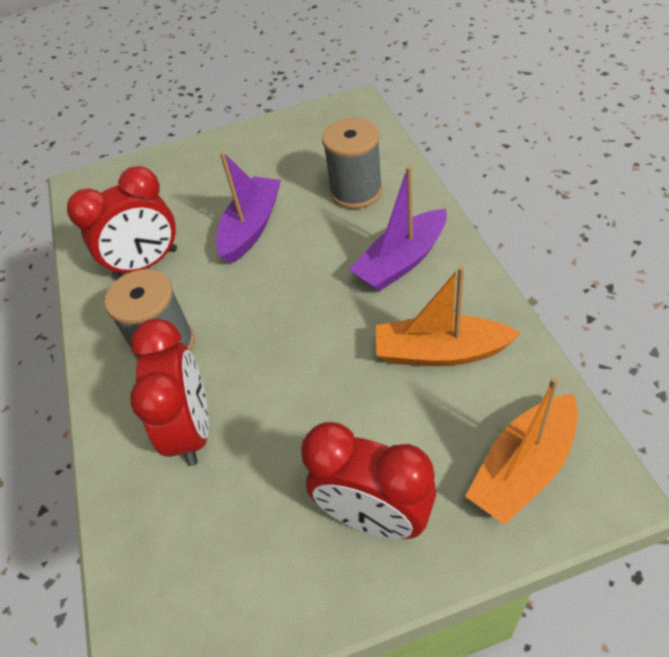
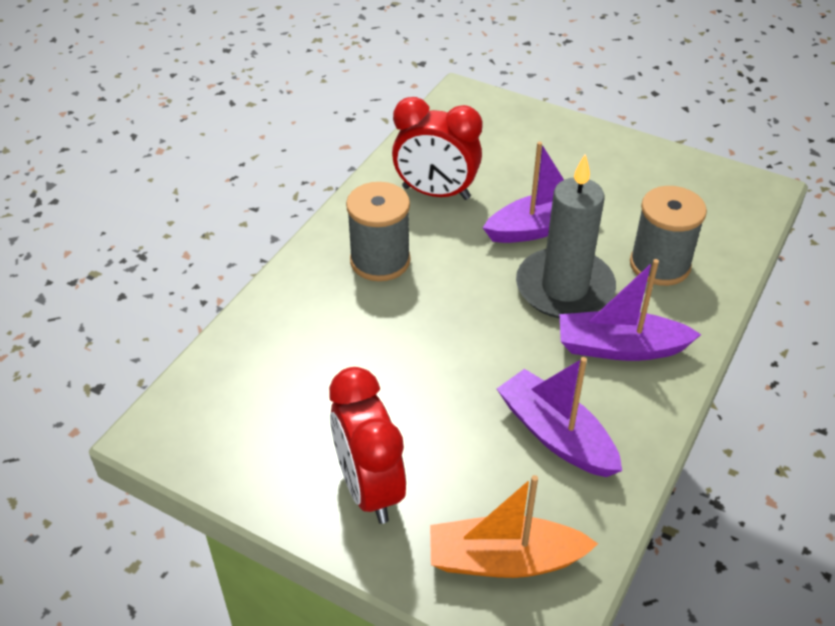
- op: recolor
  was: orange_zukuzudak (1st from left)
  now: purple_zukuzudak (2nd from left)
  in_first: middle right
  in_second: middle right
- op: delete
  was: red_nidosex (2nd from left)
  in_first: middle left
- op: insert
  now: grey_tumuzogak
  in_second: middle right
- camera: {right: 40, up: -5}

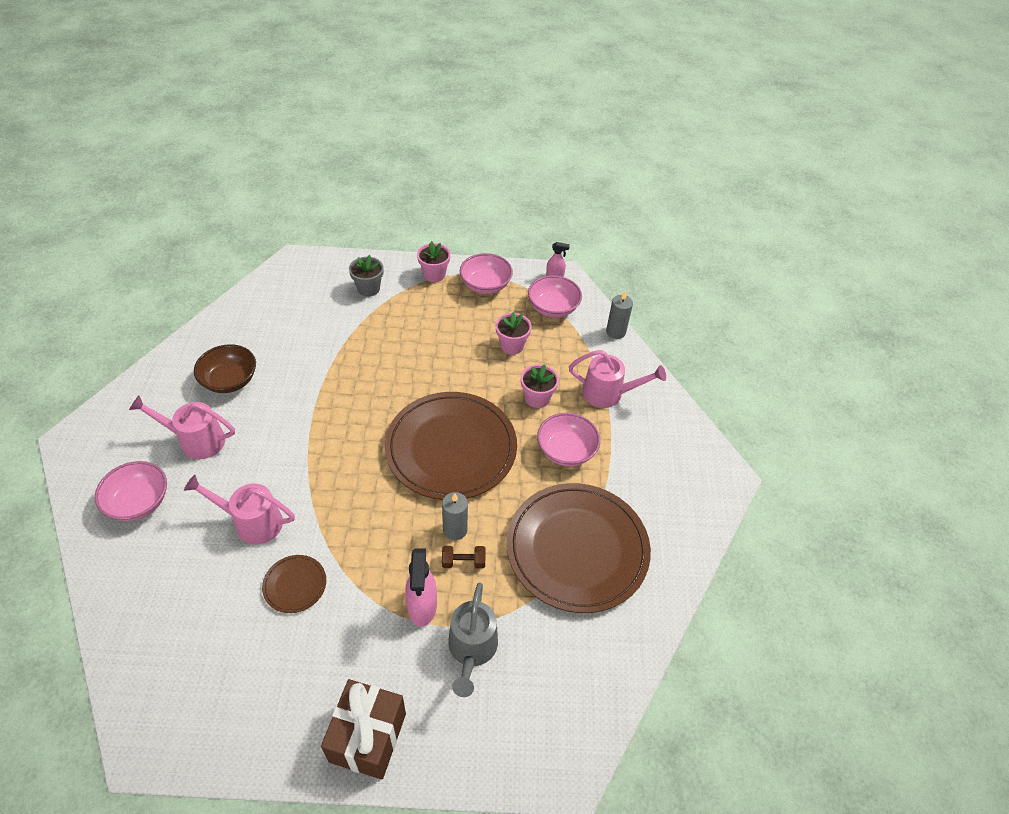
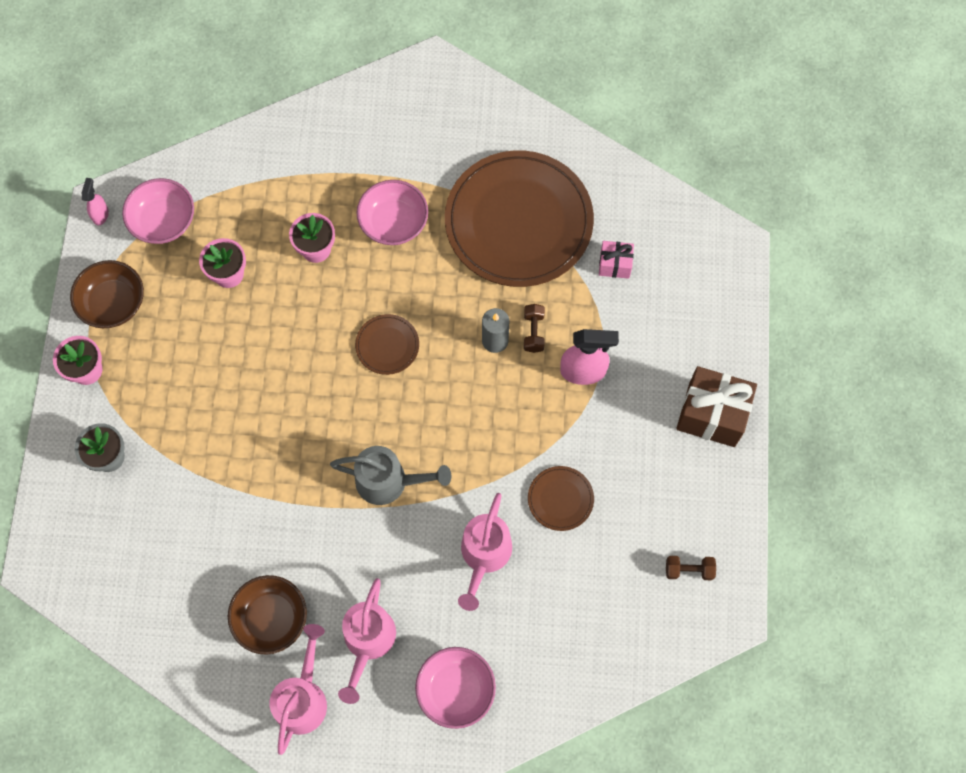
- op: recolor
  was: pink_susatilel (2nd from left)
  now: brown_susatilel (1st from left)
  in_first: centre
  in_second: middle left
- op: delete
  was: grey_tumuzogak (2nd from left)
  in_first: centre
- op: move
  was: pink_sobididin (3rd from left in the first image)
  now: pink_sobididin (1st from left)
  in_first: centre
  in_second: bottom left
- op: resize
  was: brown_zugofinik (2nd from left in the first image)
  in_first: centre
  in_second: centre
  ratio: 0.42
- op: move
  was: grey_sobididin
  in_first: bottom centre
  in_second: centre
- op: insert
  now: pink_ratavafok
  in_second: centre
- op: insert
  now: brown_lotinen (2nd from left)
  in_second: bottom right
- camera: {right: -85, up: 20}

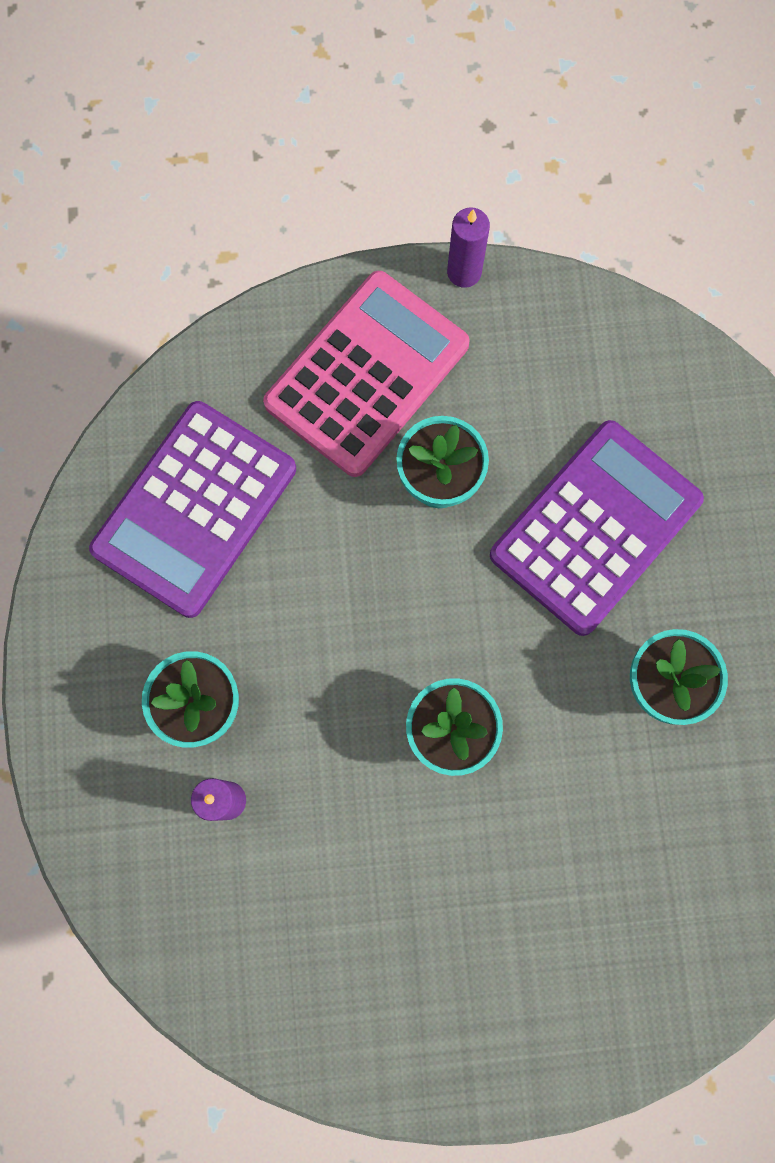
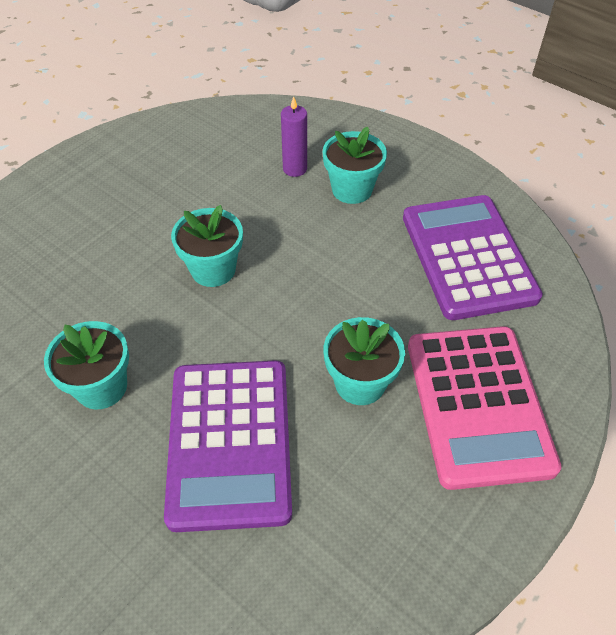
- op: delete
  was: purple_tumuzogak (2nd from left)
  in_first: top centre
- camera: {right: 135, up: -25}

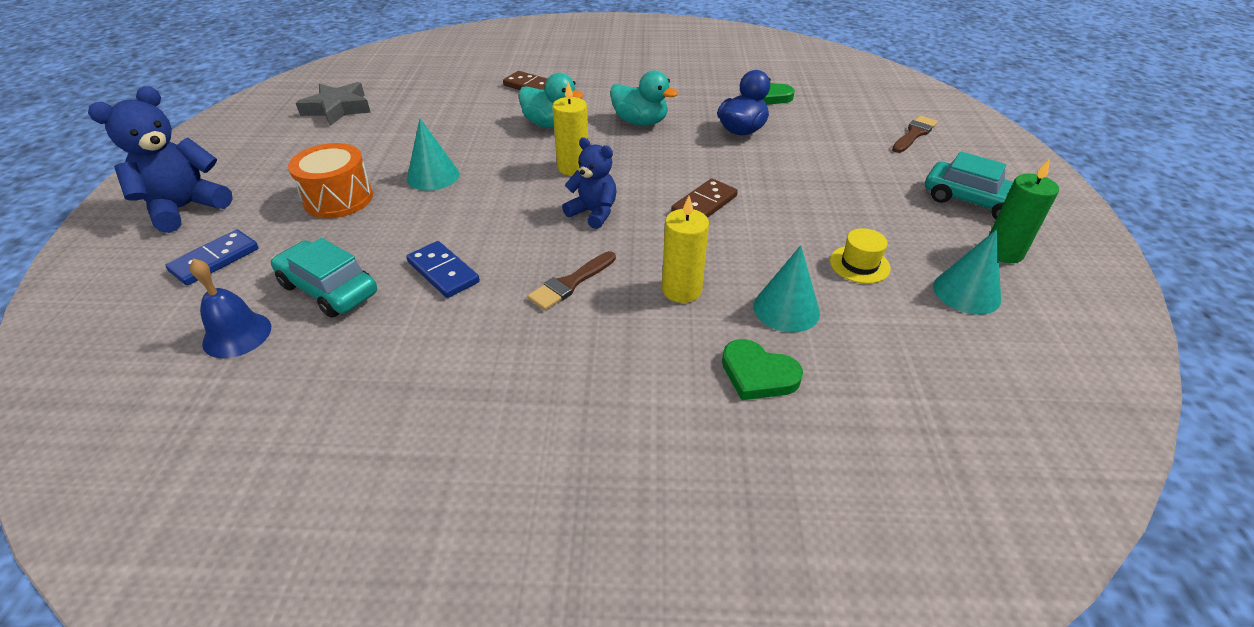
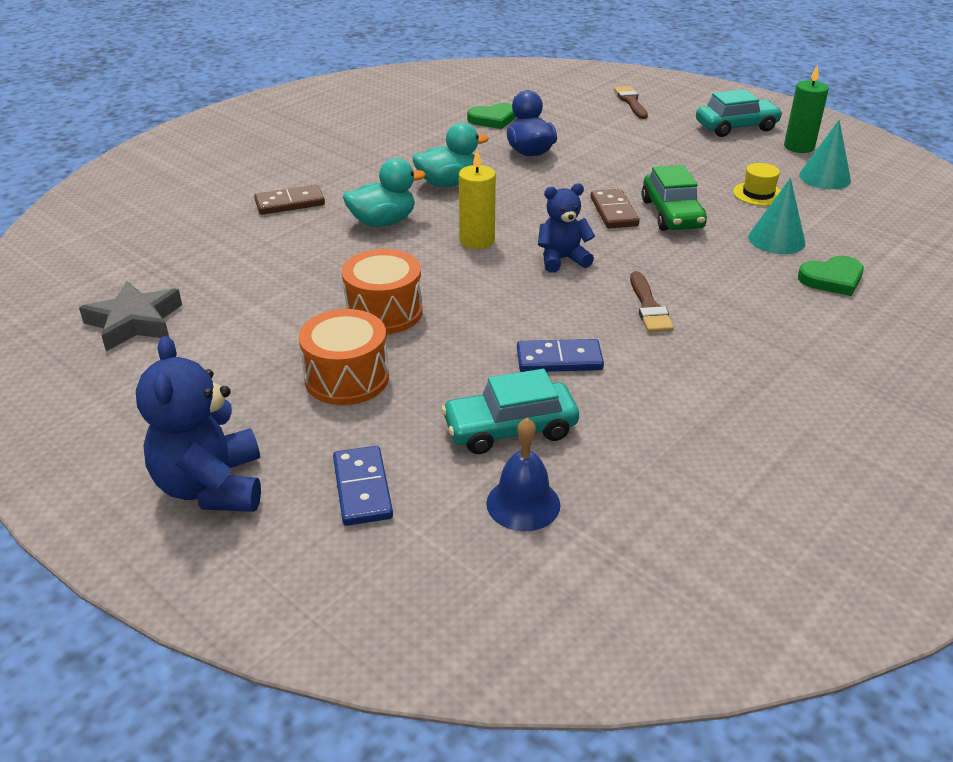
- op: replace
  was: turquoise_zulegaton (1st from left)
  now: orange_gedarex (2nd from left)
  in_first: top centre
  in_second: centre
- op: delete
  was: yellow_tumuzogak (2nd from left)
  in_first: centre
- op: insert
  now: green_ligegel
  in_second: top right
- camera: {right: -50, up: -5}

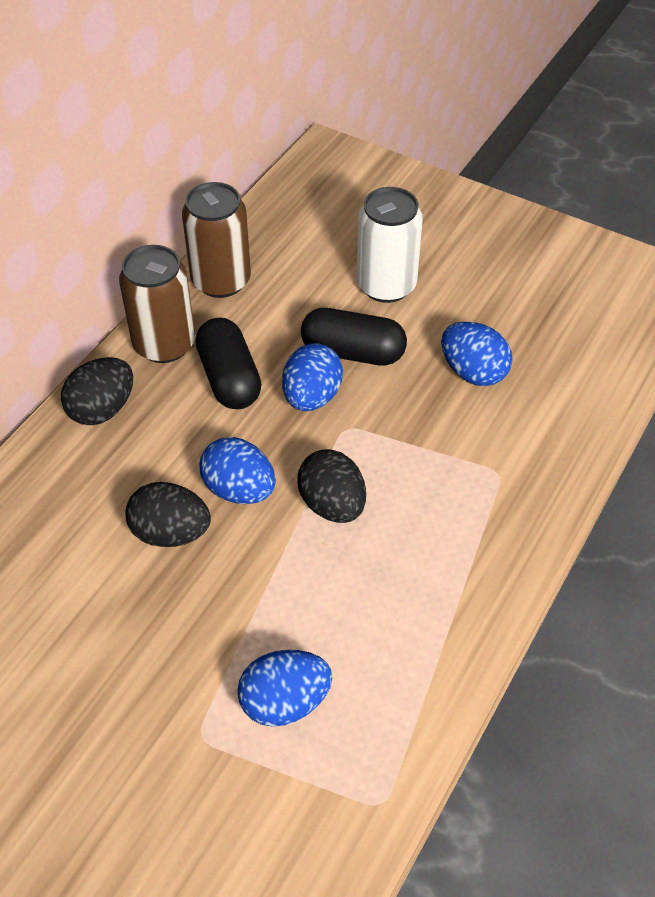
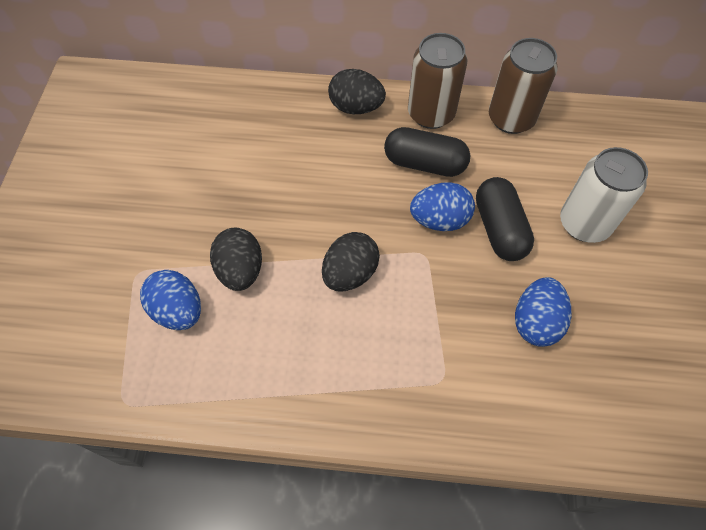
- op: rotate
  was: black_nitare (1st from left)
  in_first: centre
  in_second: top centre
  clockwise: 60
- op: delete
  was: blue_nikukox (1st from left)
  in_first: centre
- op: move
  was: black_nikukox (2nd from left in the first image)
  now: black_nikukox (1st from left)
  in_first: middle left
  in_second: centre
- camera: {right: 65, up: 10}

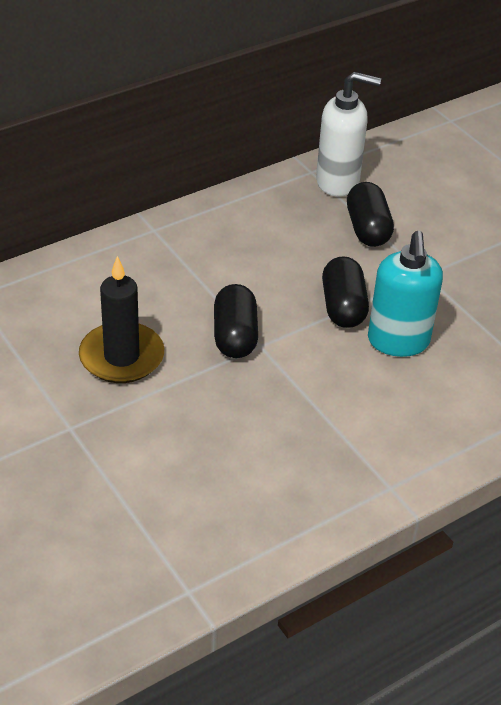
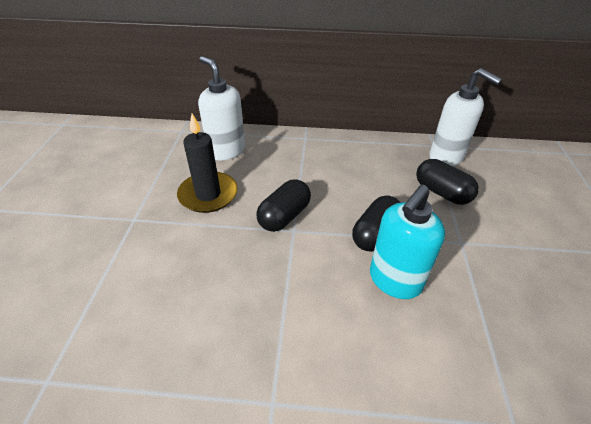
- op: rotate
  was: black_nitare (3rd from left)
  in_first: top right
  in_second: middle right
  clockwise: -75
- op: insert
  now: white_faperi (1st from left)
  in_second: top centre
- camera: {right: 40, up: 0}

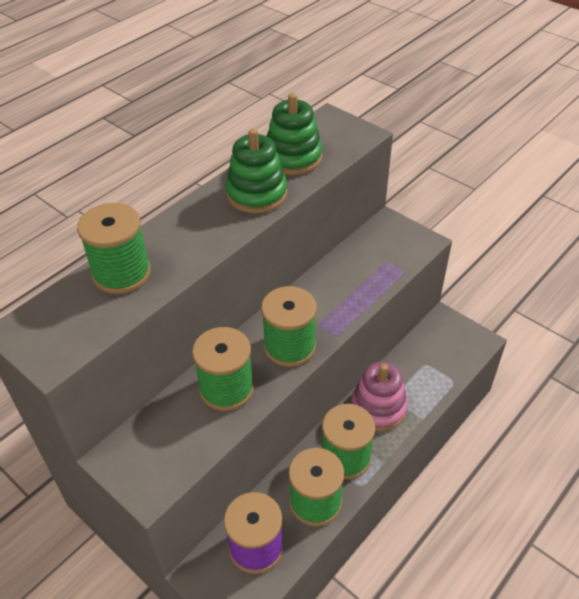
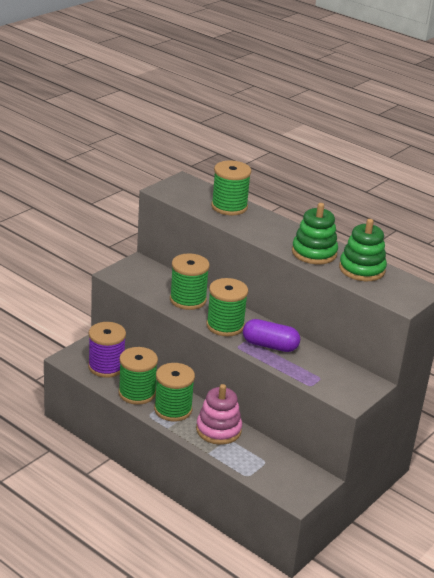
- op: insert
  now: purple_nitare
  in_second: centre
- camera: {right: 85, up: -15}

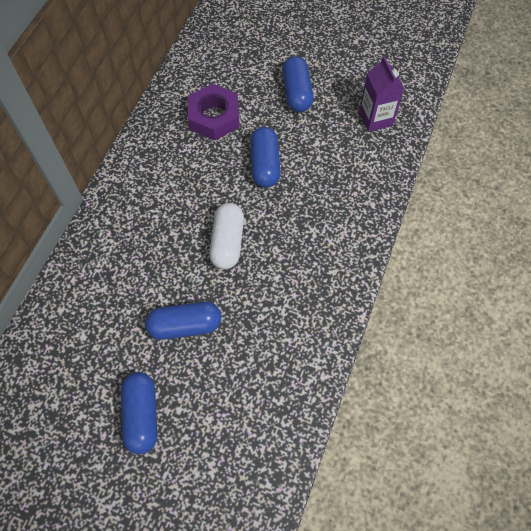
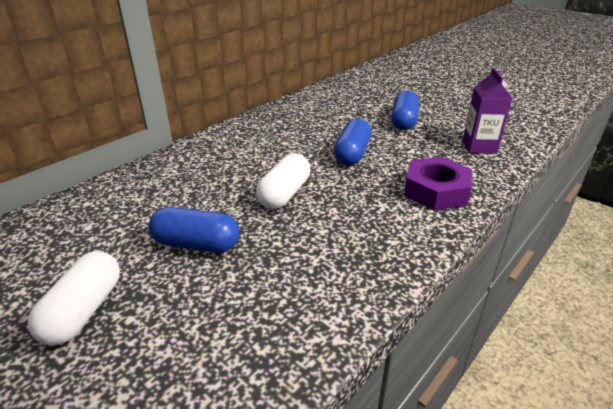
- op: move
  was: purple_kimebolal
  in_first: top centre
  in_second: middle right
- op: recolor
  was: blue_nitare (1st from left)
  now: white_nitare (1st from left)
  in_first: bottom left
  in_second: bottom left
- camera: {right: 20, up: -30}

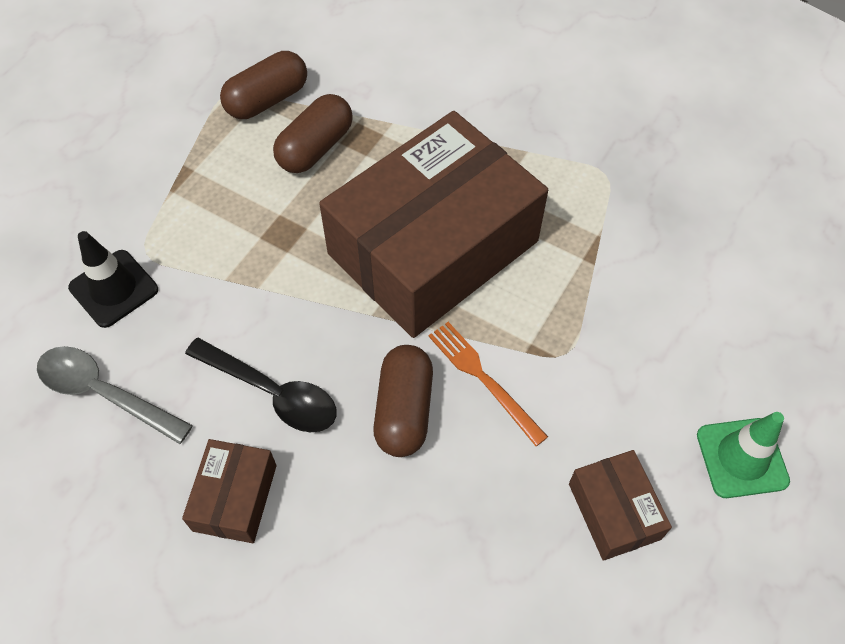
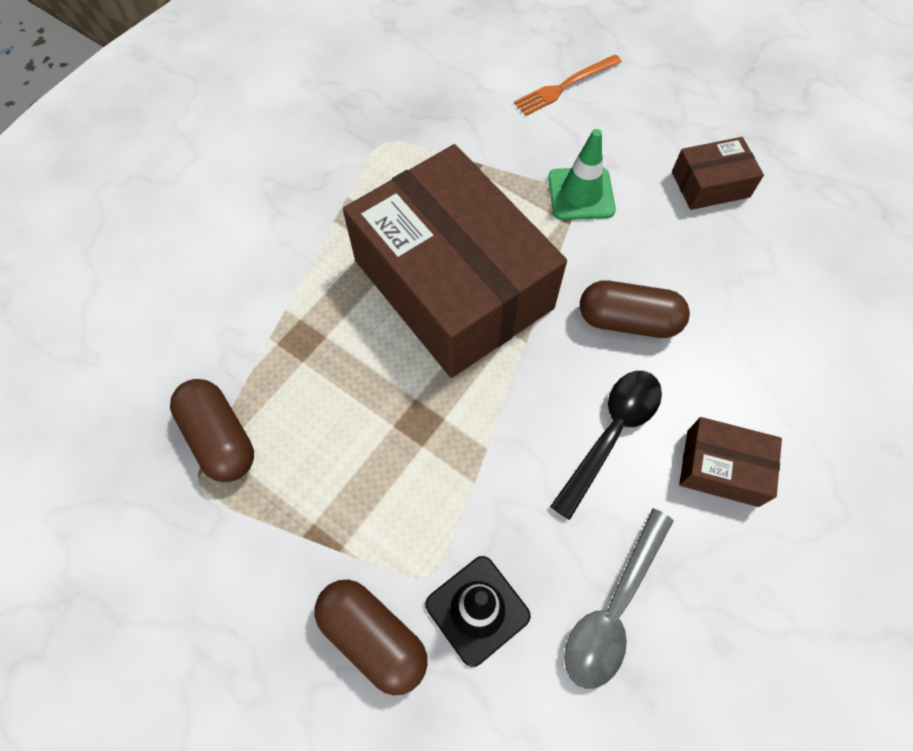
- op: move
  was: brown_nitare (2nd from left)
  in_first: top centre
  in_second: bottom centre
- op: move
  was: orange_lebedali
  in_first: centre
  in_second: top centre
- op: move
  was: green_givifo
  in_first: bottom right
  in_second: top centre
- camera: {right: -85, up: 5}

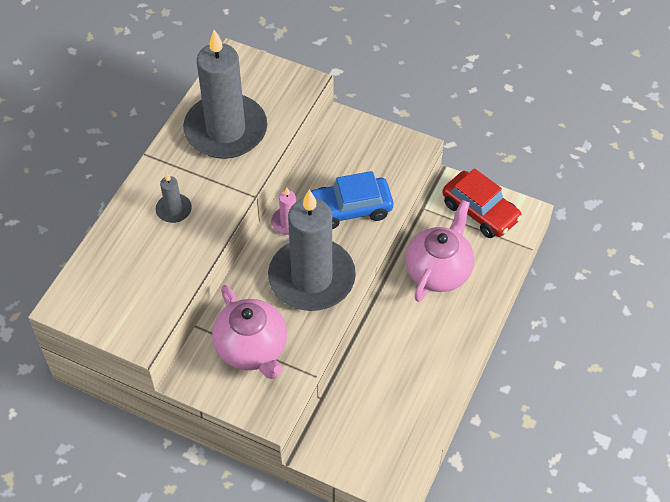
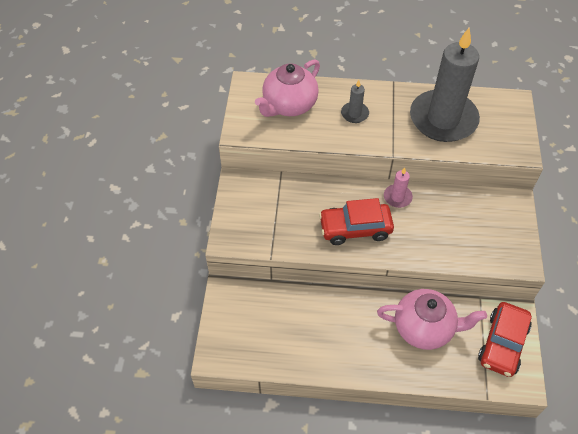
- op: delete
  was: blue_ligegel
  in_first: centre
- op: replace
  was: grey_tumuzogak (3rd from left)
  now: red_ligegel (1st from left)
  in_first: centre
  in_second: centre
- op: move
  was: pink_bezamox (1st from left)
  in_first: centre
  in_second: top centre
- camera: {right: 70, up: 0}

